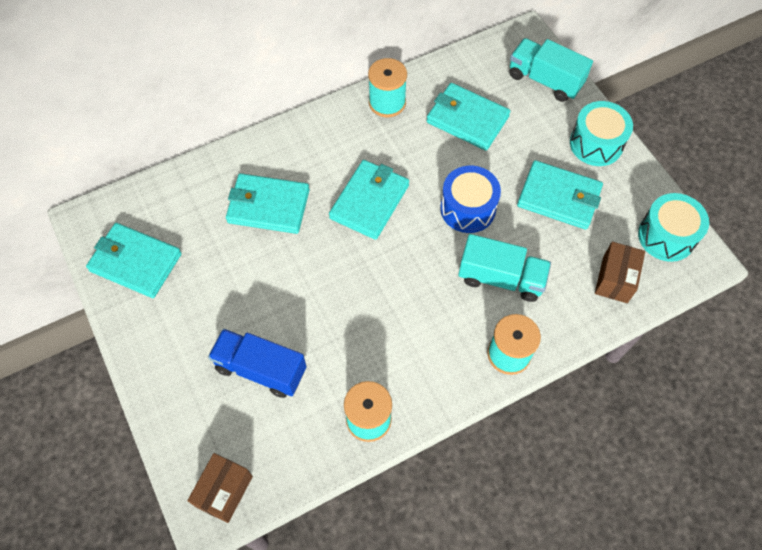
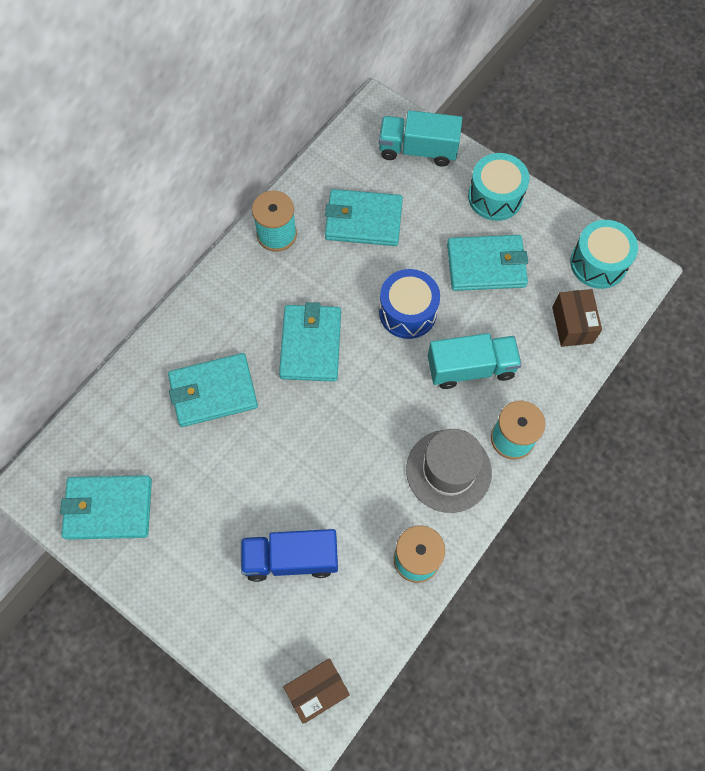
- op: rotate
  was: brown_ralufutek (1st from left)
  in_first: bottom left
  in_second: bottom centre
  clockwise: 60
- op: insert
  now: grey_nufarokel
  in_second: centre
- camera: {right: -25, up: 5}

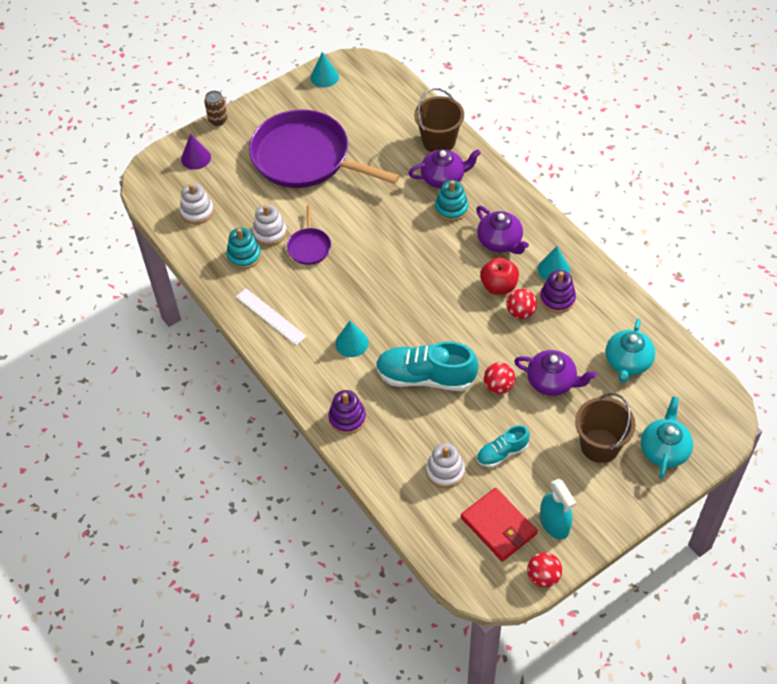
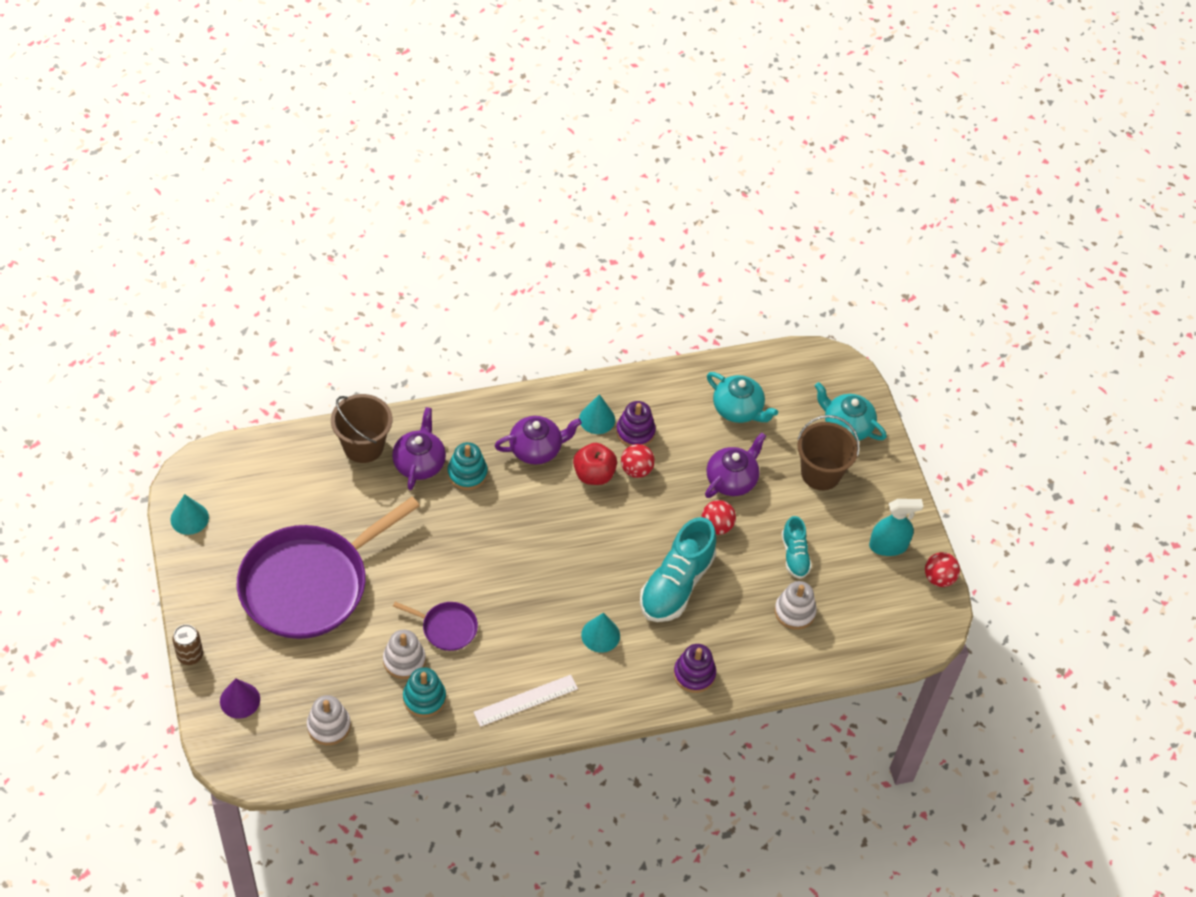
- op: delete
  was: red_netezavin
  in_first: bottom centre
- camera: {right: -75, up: 0}

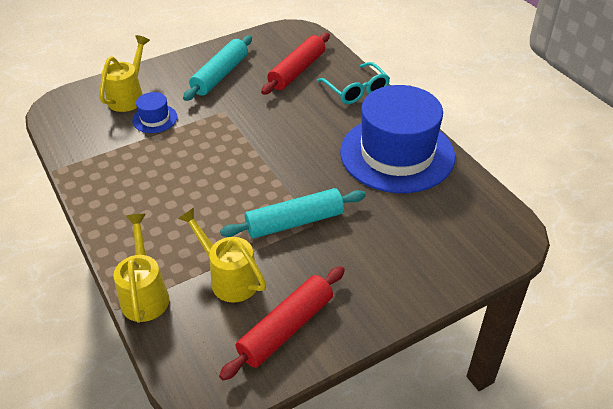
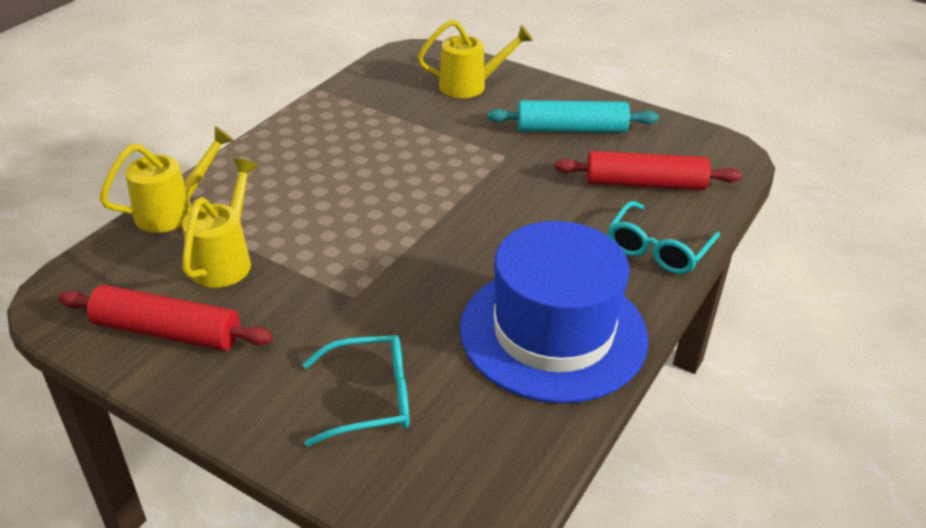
- op: delete
  was: blue_nufarokel (1st from left)
  in_first: top left
- op: delete
  was: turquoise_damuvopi (2nd from left)
  in_first: centre
- op: insert
  now: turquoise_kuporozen (1st from left)
  in_second: bottom centre
- camera: {right: 60, up: -5}

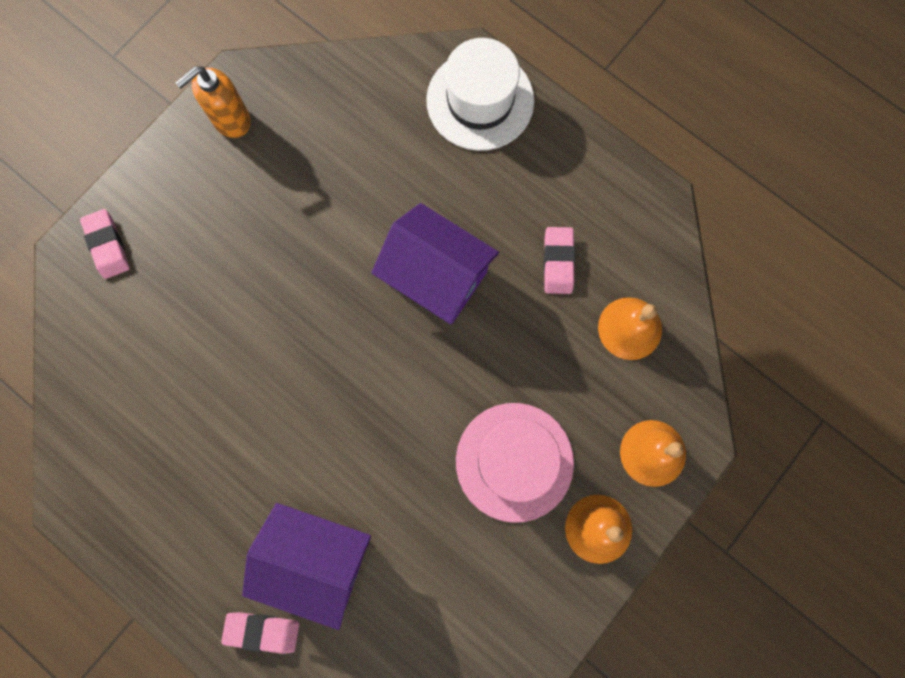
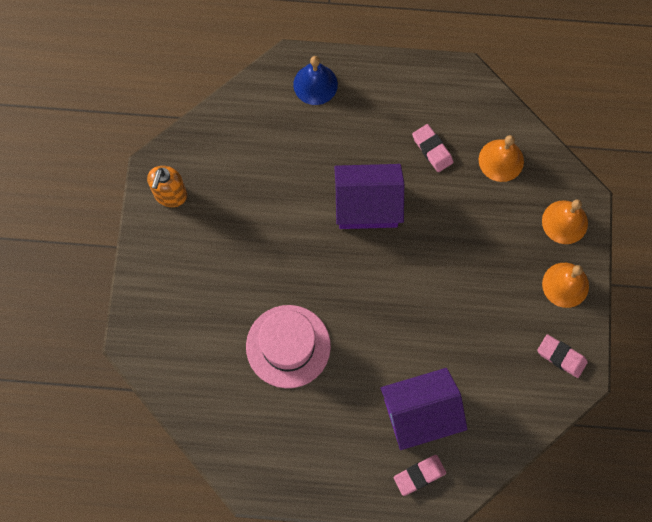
- op: replace
  was: white_nufarokel
  now: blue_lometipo
  in_first: top centre
  in_second: top centre
- op: move
  was: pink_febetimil (1st from left in the first image)
  now: pink_febetimil (3rd from left)
  in_first: middle left
  in_second: bottom right
- op: move
  was: pink_nufarokel
  in_first: bottom centre
  in_second: centre
- camera: {right: -35, up: -5}

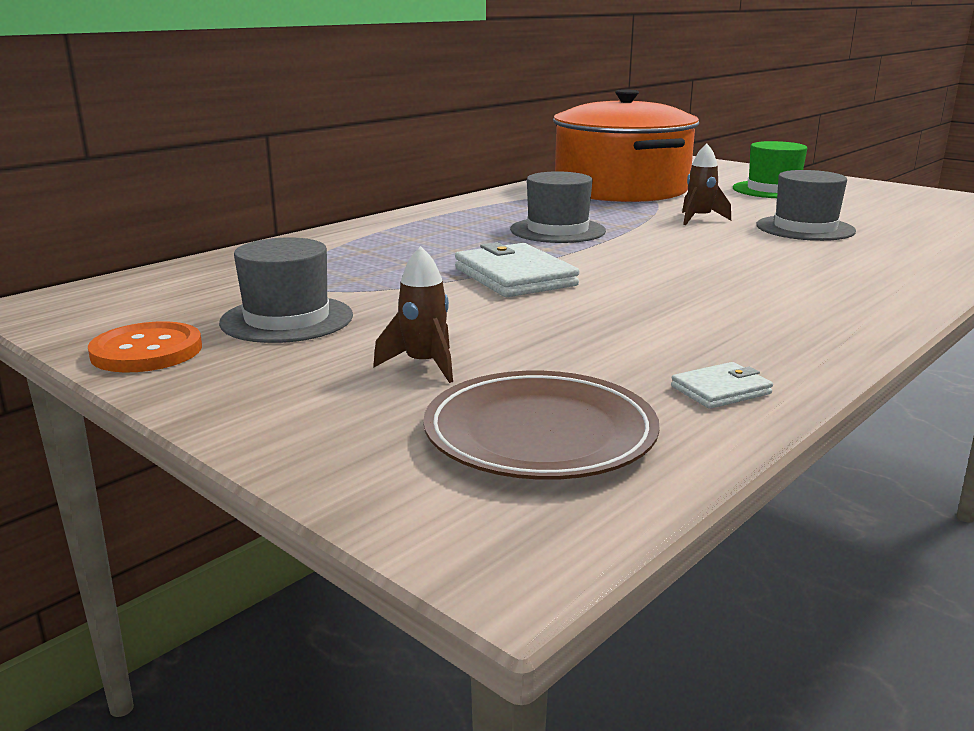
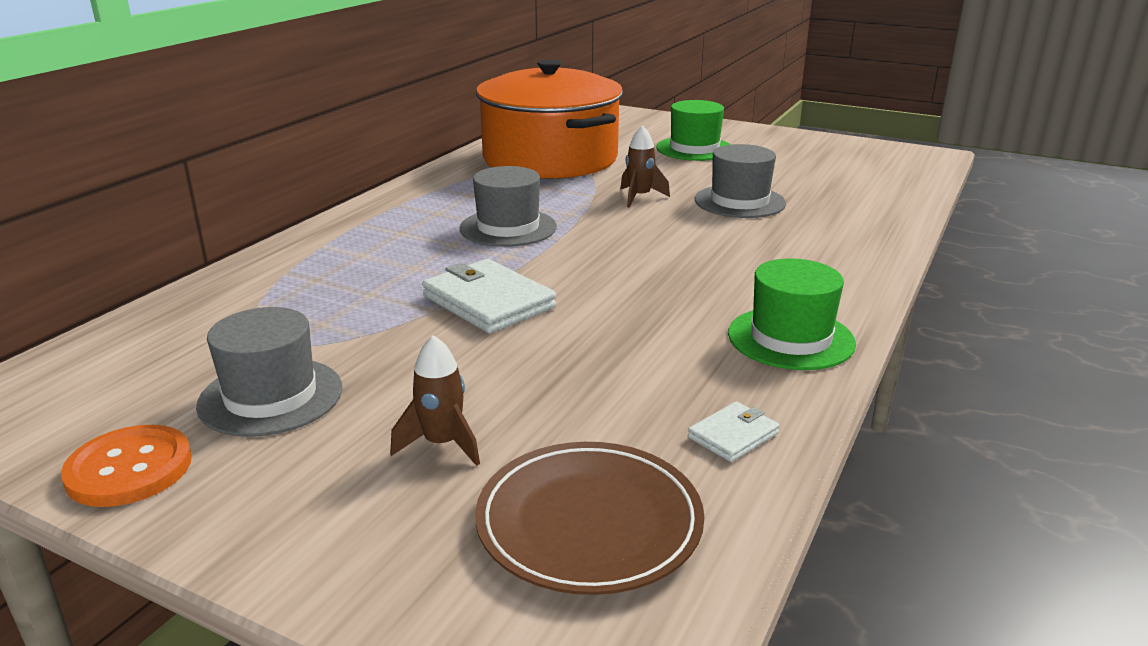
- op: insert
  now: green_nufarokel (2nd from left)
  in_second: middle right
- camera: {right: -15, up: 5}

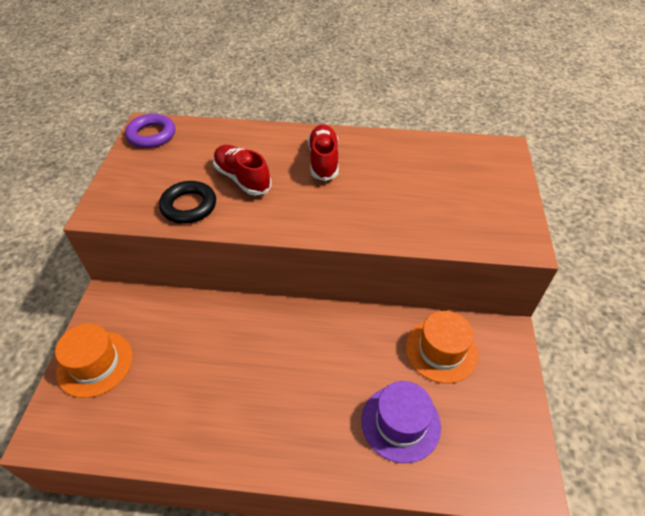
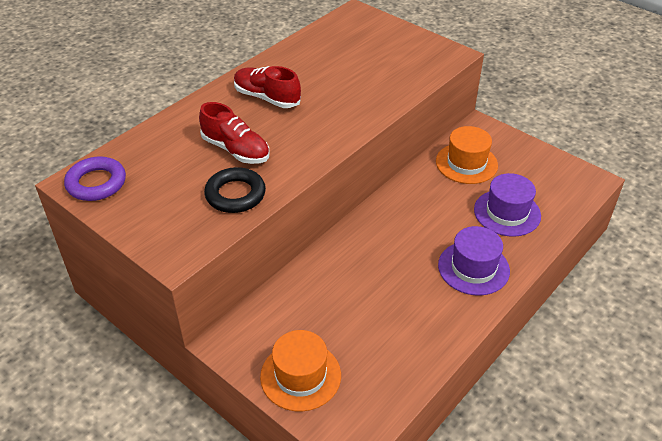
- op: rotate
  was: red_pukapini (1st from left)
  in_first: top centre
  in_second: top centre
  clockwise: -135
- op: insert
  now: purple_nufarokel (1st from left)
  in_second: middle right
- camera: {right: -55, up: -5}

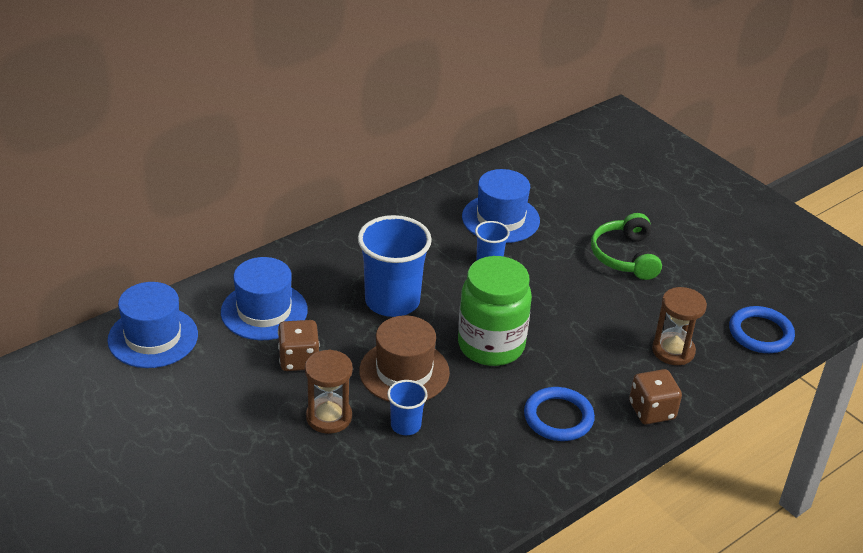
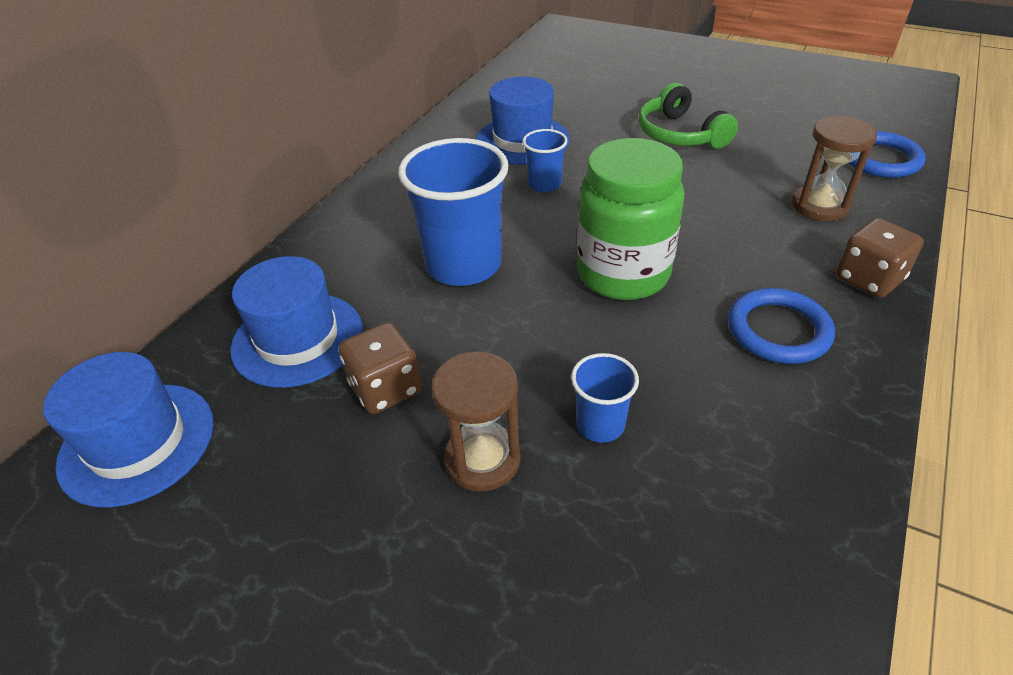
- op: delete
  was: brown_nufarokel
  in_first: centre
- camera: {right: -20, up: 5}

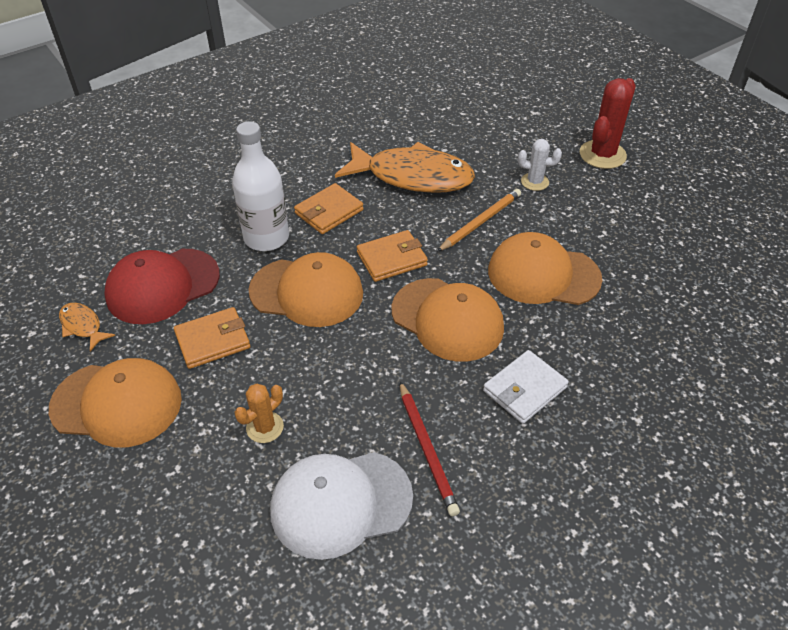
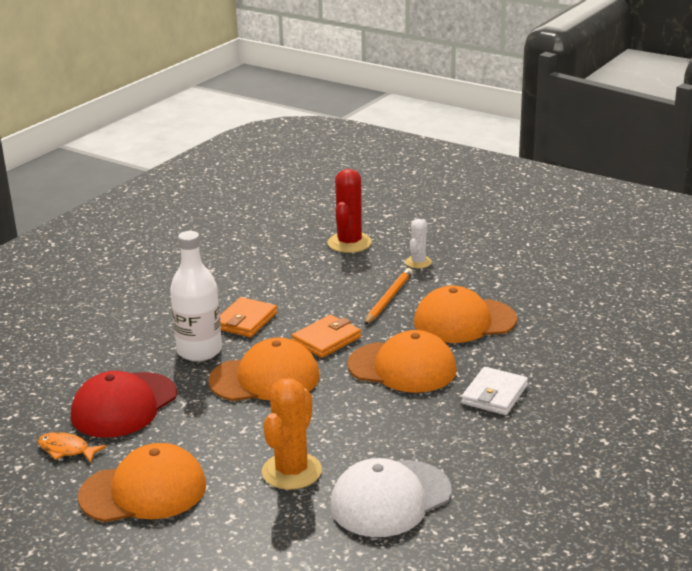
- op: move
  was: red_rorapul
  in_first: top right
  in_second: centre
- op: rotate
  was: white_rorapul
  in_first: top right
  in_second: centre
  clockwise: -60
- op: delete
  was: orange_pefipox (2nd from left)
  in_first: top centre
- op: delete
  was: orange_netezavin (1st from left)
  in_first: middle left
- op: delete
  was: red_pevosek
  in_first: bottom centre
- op: resize
  was: orange_rorapul
  in_first: middle left
  in_second: bottom centre
  ratio: 1.72
- camera: {right: -20, up: -20}

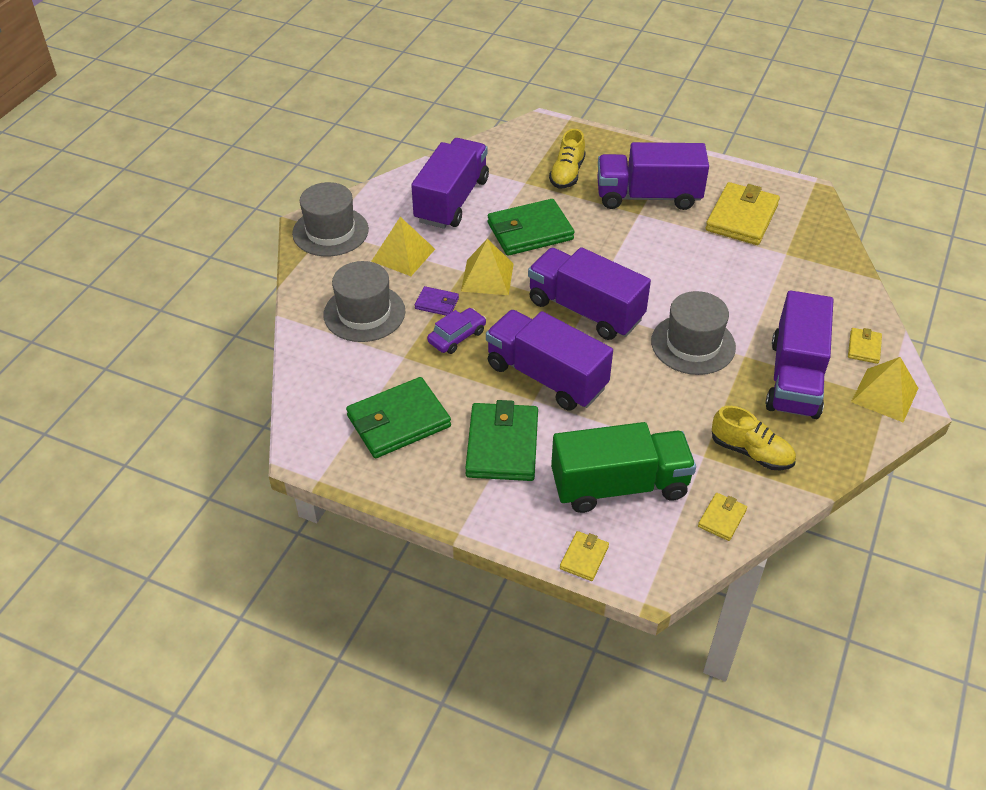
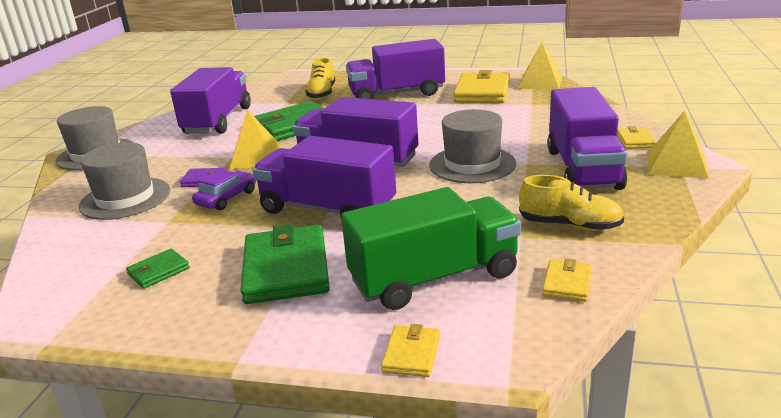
- op: move
  was: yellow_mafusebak (1st from left in the first image)
  now: yellow_mafusebak (2nd from left)
  in_first: top centre
  in_second: top right
- op: resize
  was: green_netezavin (1st from left)
  in_first: centre
  in_second: middle left
  ratio: 0.48
- camera: {right: -10, up: -20}

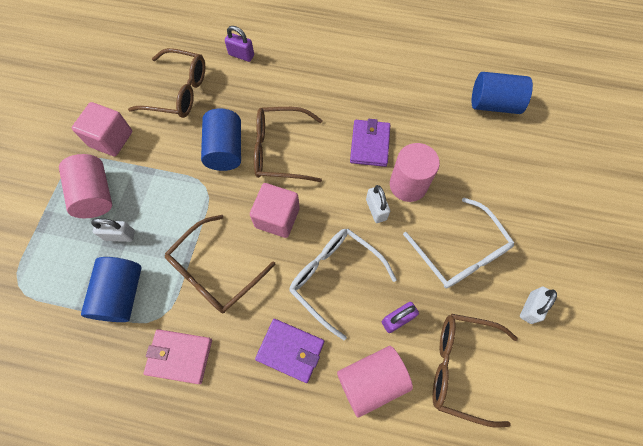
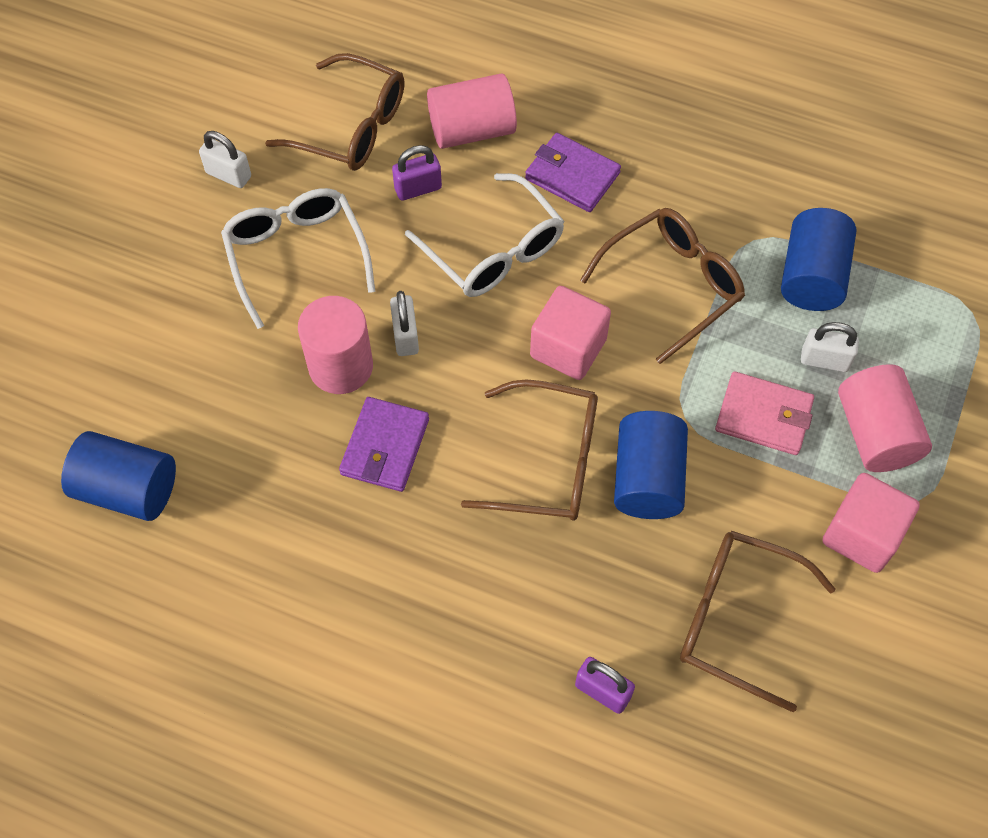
- op: rotate
  was: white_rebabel (3rd from left in the first image)
  in_first: bottom right
  in_second: top left
  clockwise: 75
- op: move
  was: pink_netezavin
  in_first: bottom left
  in_second: middle right
- camera: {right: -170, up: -5}

